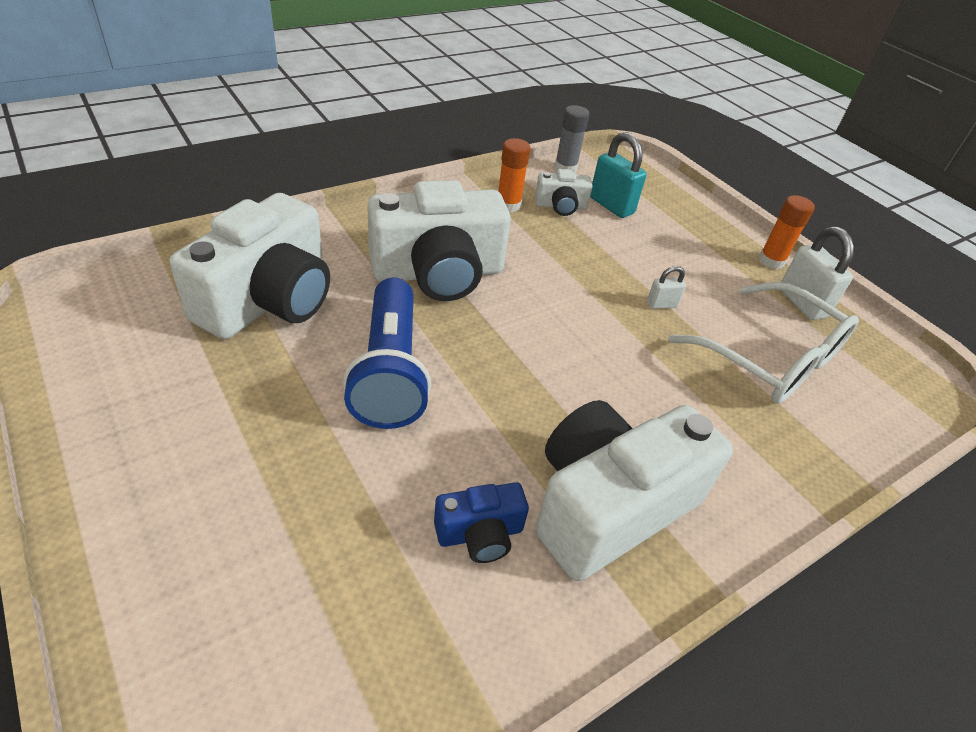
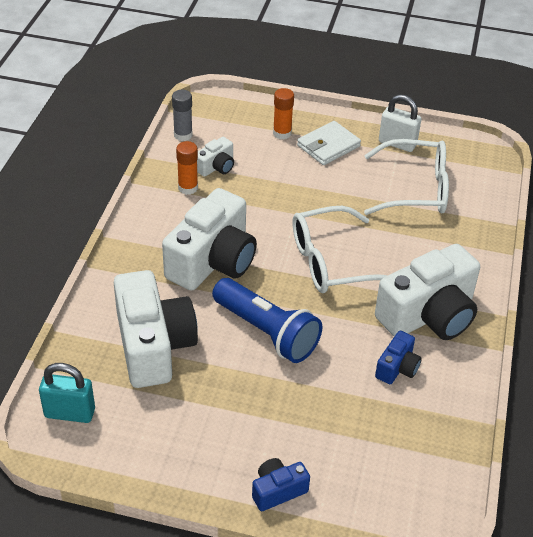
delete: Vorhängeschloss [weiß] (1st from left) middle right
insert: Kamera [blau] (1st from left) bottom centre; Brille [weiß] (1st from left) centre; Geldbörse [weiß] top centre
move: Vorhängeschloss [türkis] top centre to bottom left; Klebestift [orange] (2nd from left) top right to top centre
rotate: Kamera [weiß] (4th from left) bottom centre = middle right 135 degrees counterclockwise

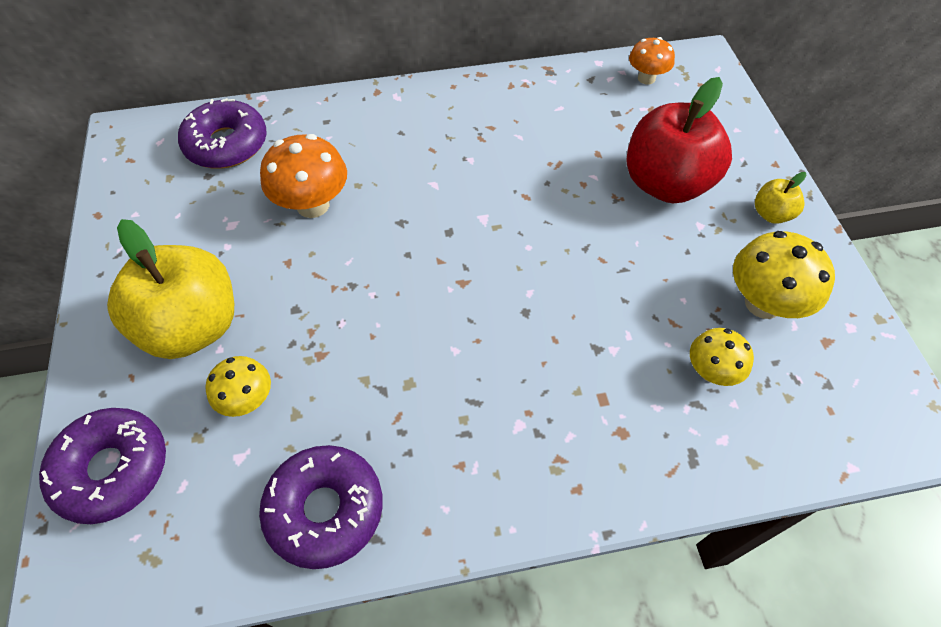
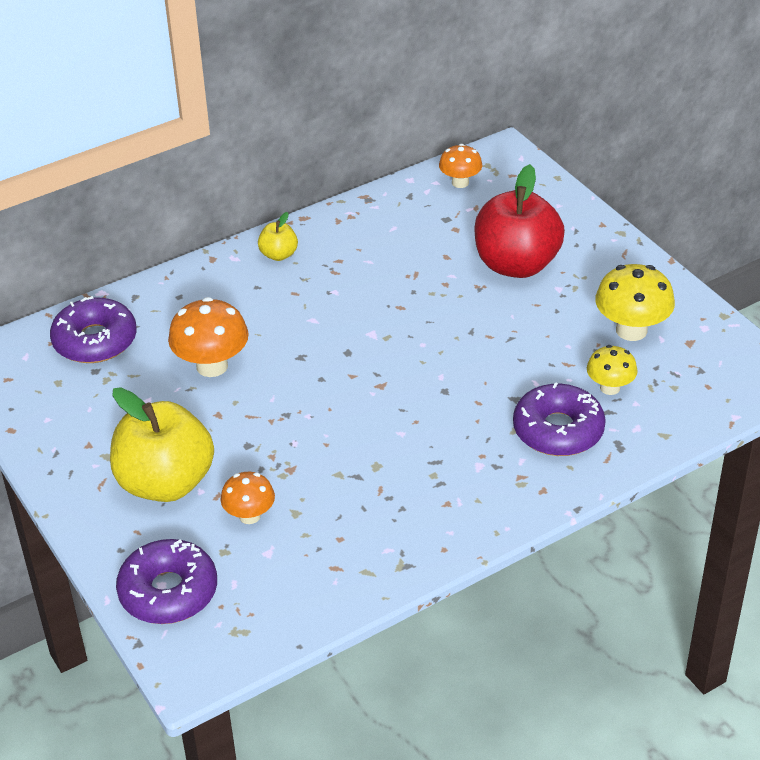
move: Donut [lila] (3rd from left) bottom centre to middle right; Apfel [gelb] (2nd from left) top right to top centre
recolor: Pilz [gelb] (1st from left) middle left to Pilz [orange] (2nd from left) middle left

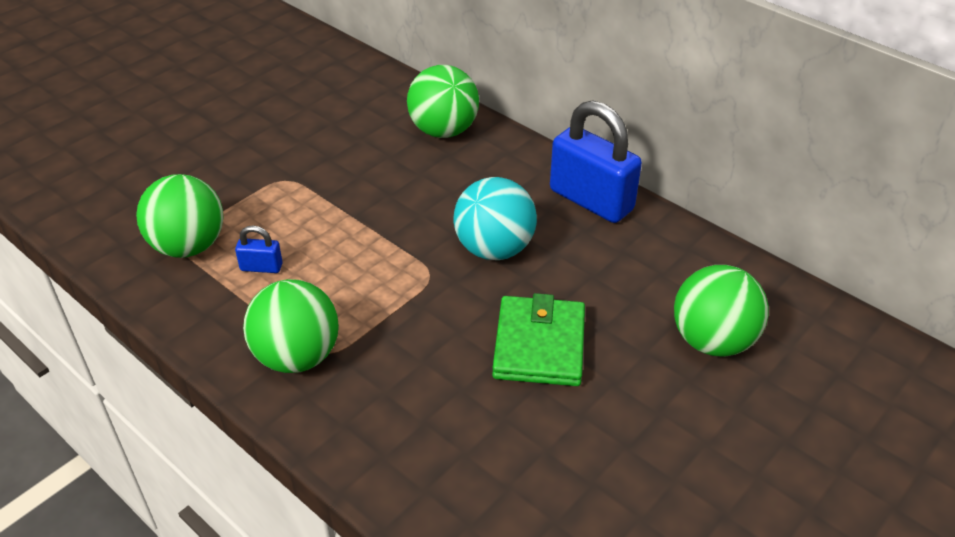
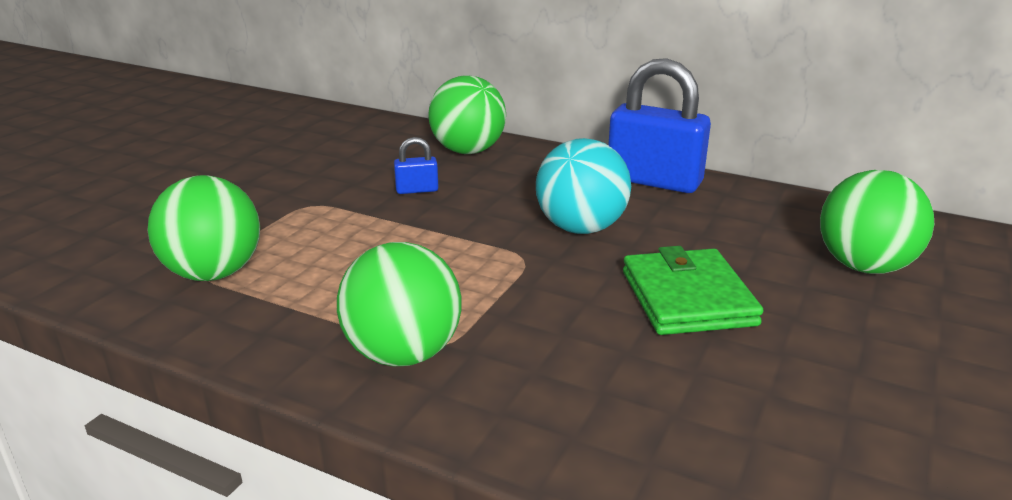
move: Vorhängeschloss [blau] (1st from left) middle left to top centre

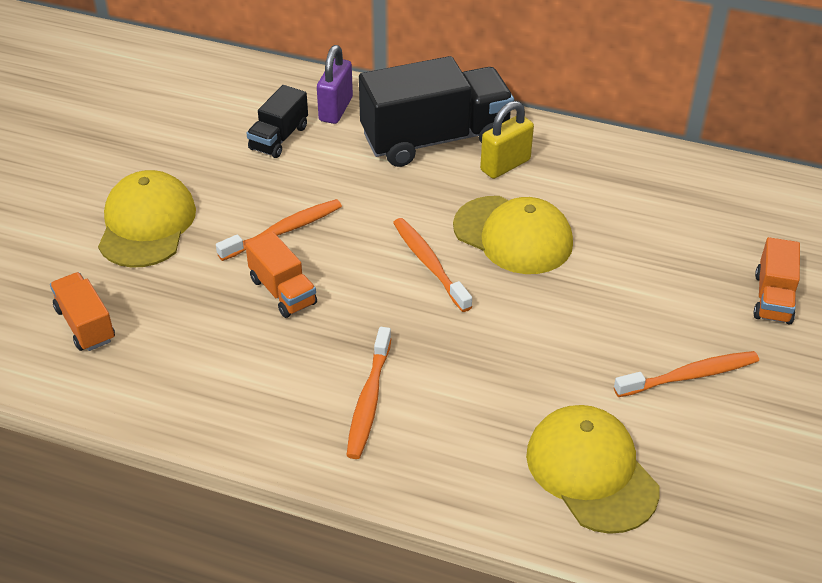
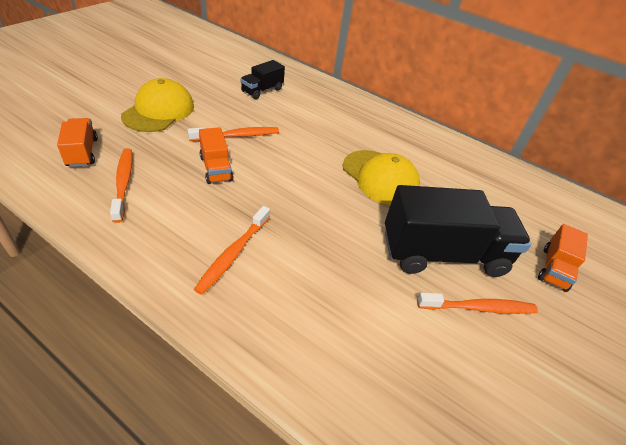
delete: Vorhängeschloss [lila] top centre; Vorhängeschloss [gelb] top centre; Kappe [gelb] (3rd from left) bottom right
move: Lastwagen [schwarz] (2nd from left) top centre to middle right; Zahnbürste [orange] (3rd from left in the first image) centre to Zahnbürste [orange] (1st from left) middle left

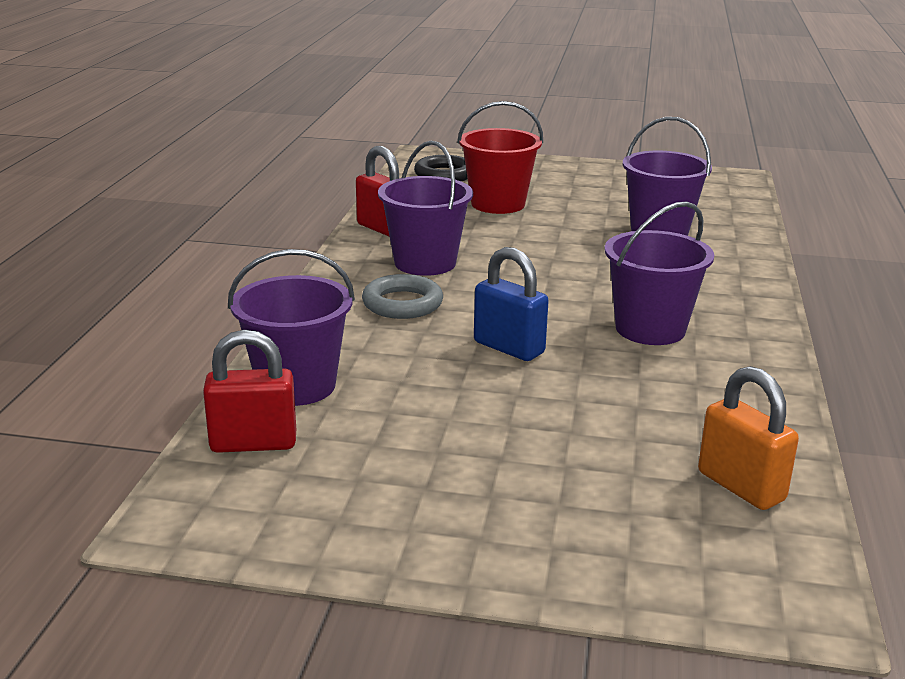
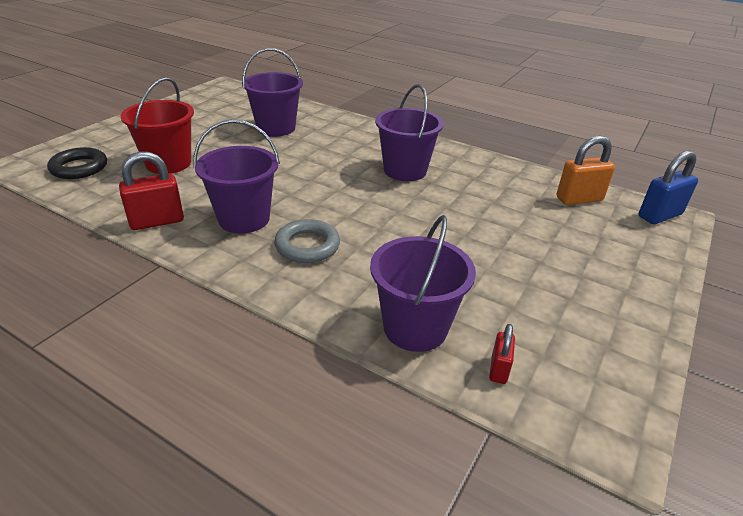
move: Vorhängeschloss [blau] centre to middle right
resize: Vorhängeschloss [rot] (1st from left in the first image) middle left = bottom right x0.56

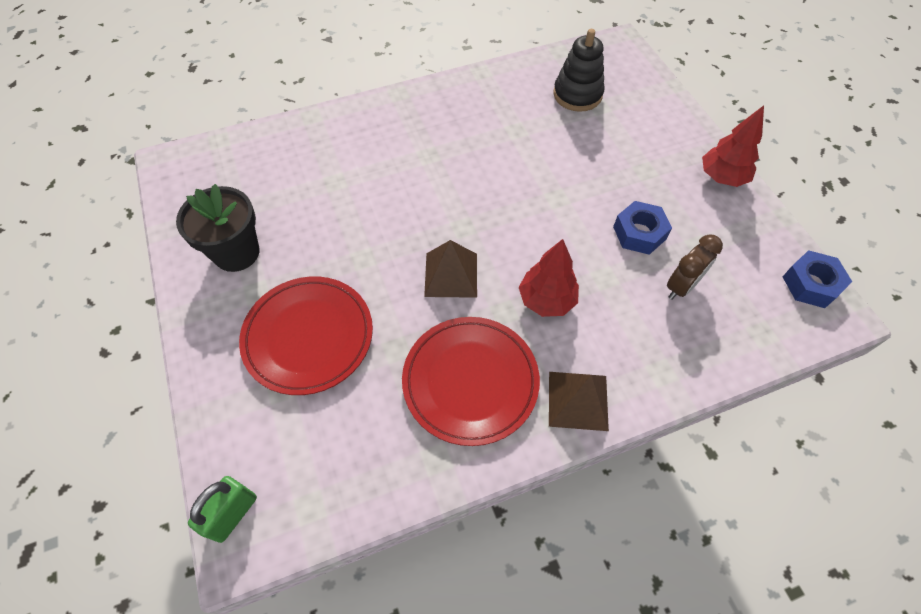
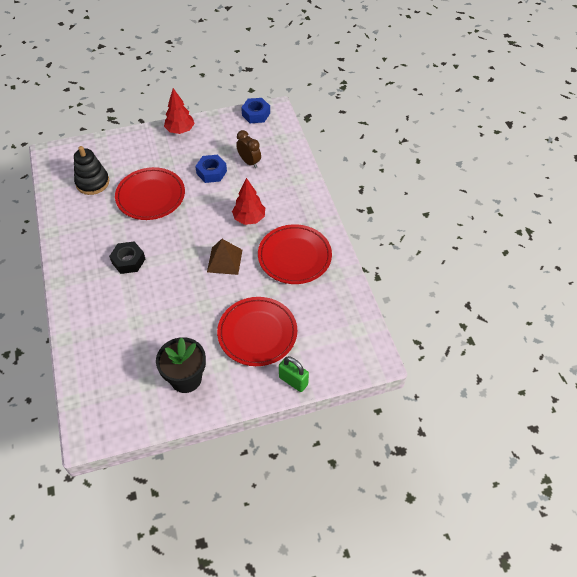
delete: Pyramide [braun] (2nd from left) centre
insert: Sechskantmutter [schwarz] middle left; Teller [rot] (1st from left) middle left
move: Vorhängeschloss [grün] bottom left to centre

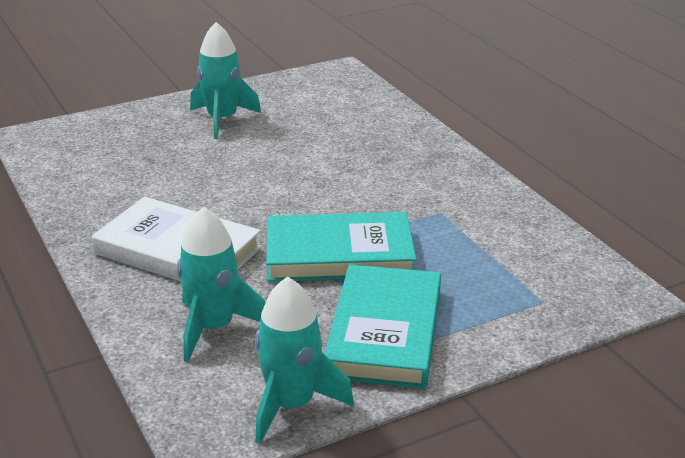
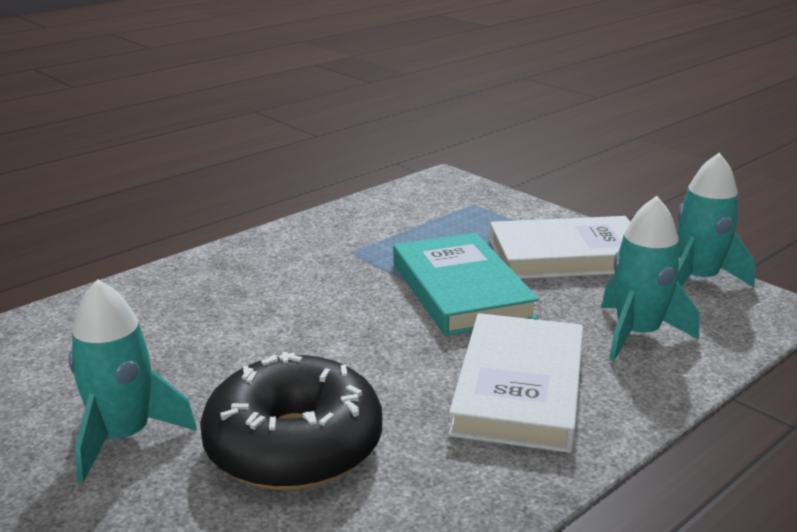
insert: Donut [schwarz] bottom centre
recolor: Buch [türkis] (2nd from left) bottom centre to Buch [weiß] (2nd from left) middle right

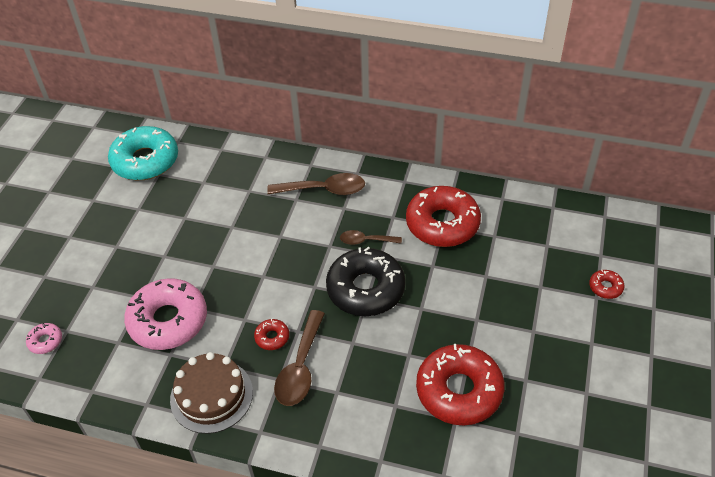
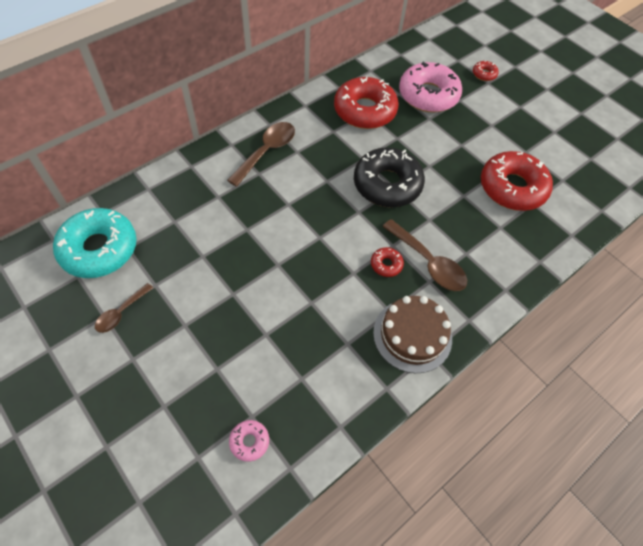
move: Donut [rosa] (2nd from left) middle left to top right; Löffel [braun] (3rd from left in the first image) centre to Löffel [braun] (1st from left) middle left

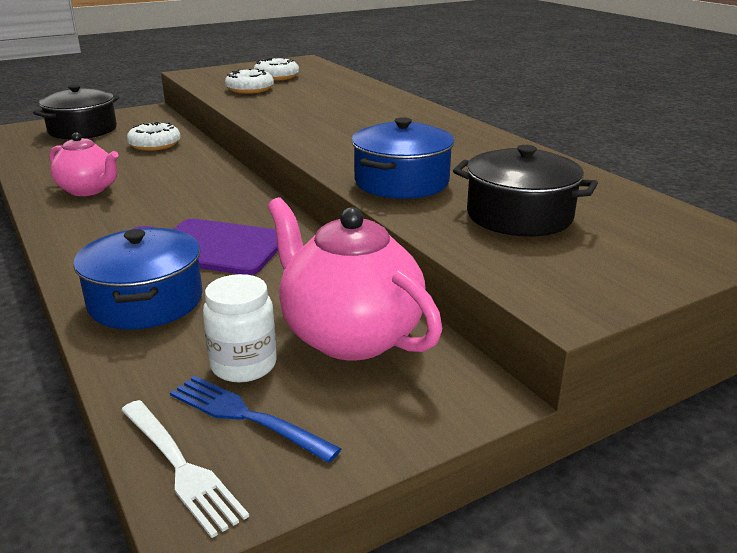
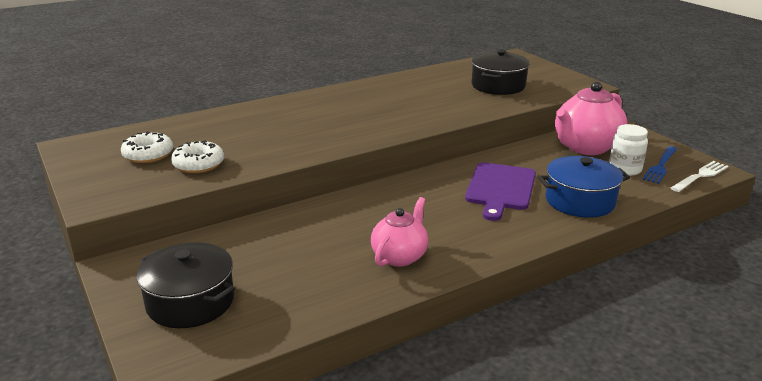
delete: Donut [weiß] (1st from left) top left; Kochtopf [blau] (2nd from left) top centre

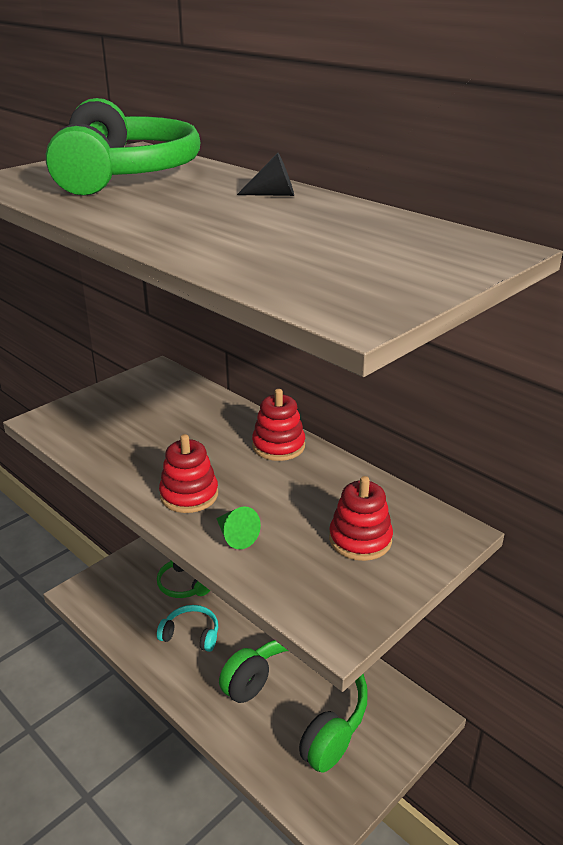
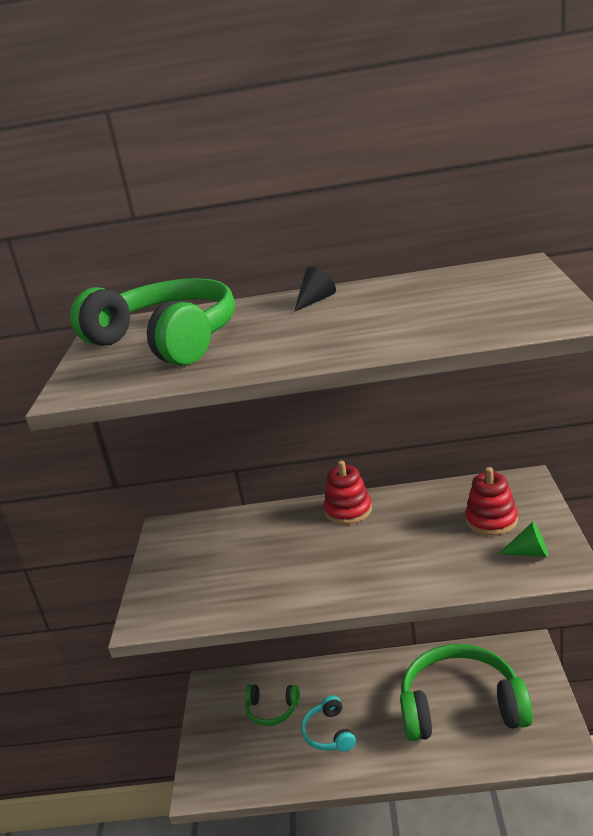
delete: Stapelspielzeug [rot] (1st from left) centre
move: Kegel [grün] centre to middle right
rotate: Kopfhörer [türkis] bottom left = bottom centre 75 degrees counterclockwise

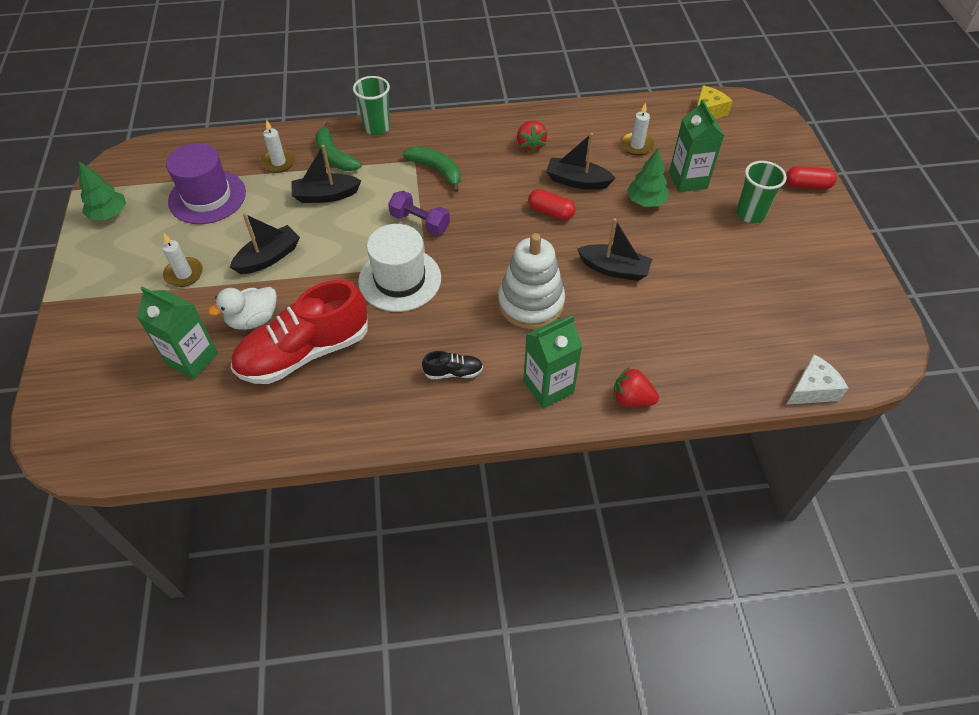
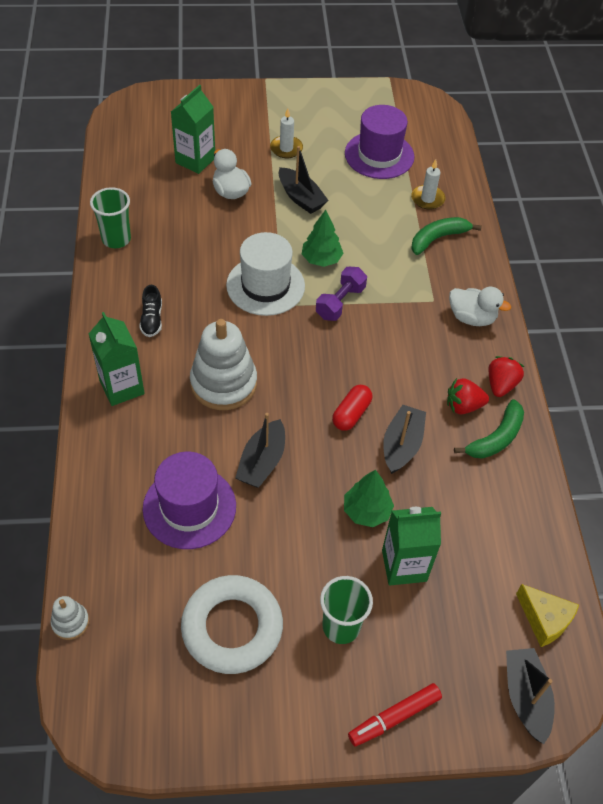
delete: Schuh [rot] middle left; Kerze [weiß] (3rd from left) top centre
insert: Hut [lila] (1st from left) middle left; Ring [weiß] bottom centre; Ente [weiß] (2nd from left) middle right
move: Baum [grün] (1st from left) top left to top centre; Boot [schwarz] (2nd from left in the first image) top left to Boot [schwarz] (4th from left) bottom right; Becher [grün] (1st from left) top centre to top left; Banane [grün] (2nd from left) top centre to middle right; Erdbeere [rot] (2nd from left) centre to middle right
replace: Kapsel [rot] (2nd from left) top right to Filzstift [rot] bottom centre; Käse [weiß] middle right to Stapelspielzeug [weiß] (1st from left) bottom left

